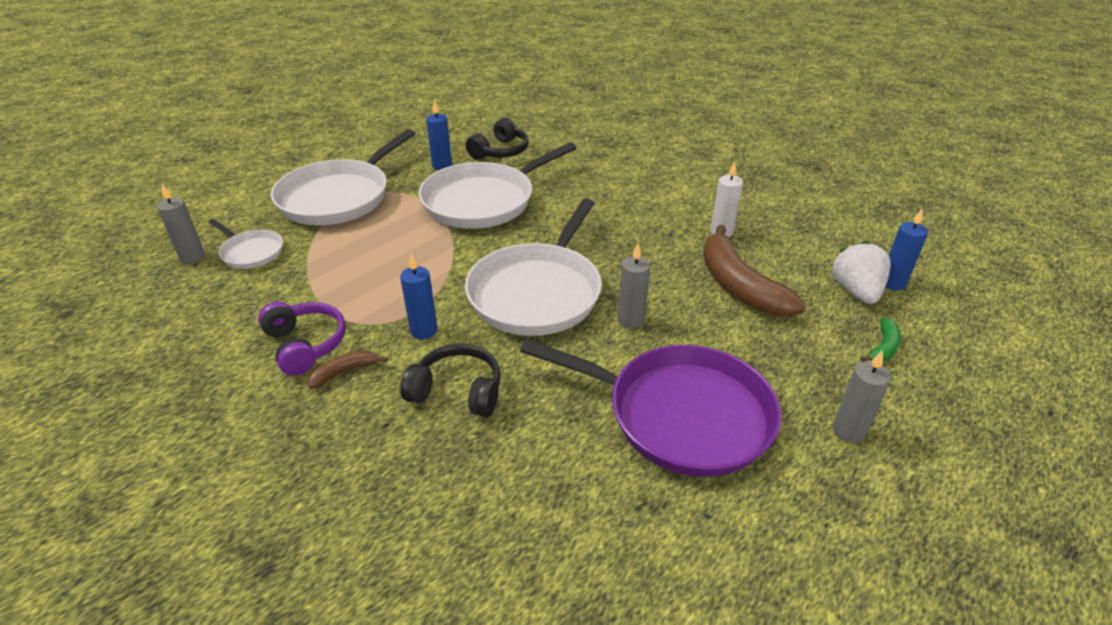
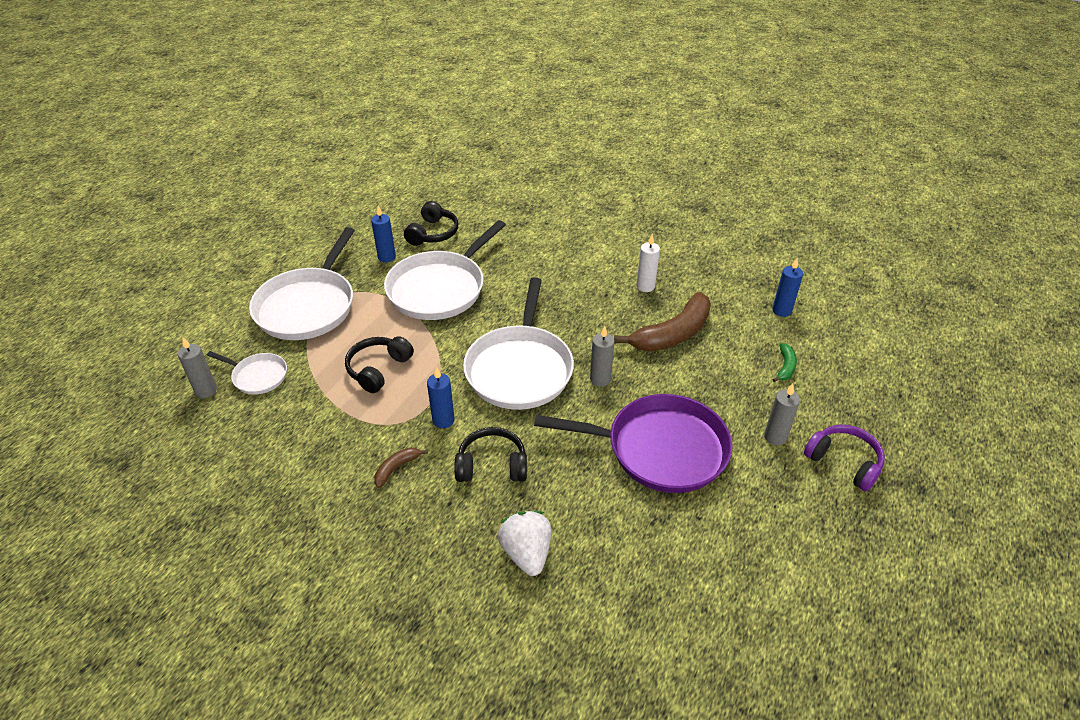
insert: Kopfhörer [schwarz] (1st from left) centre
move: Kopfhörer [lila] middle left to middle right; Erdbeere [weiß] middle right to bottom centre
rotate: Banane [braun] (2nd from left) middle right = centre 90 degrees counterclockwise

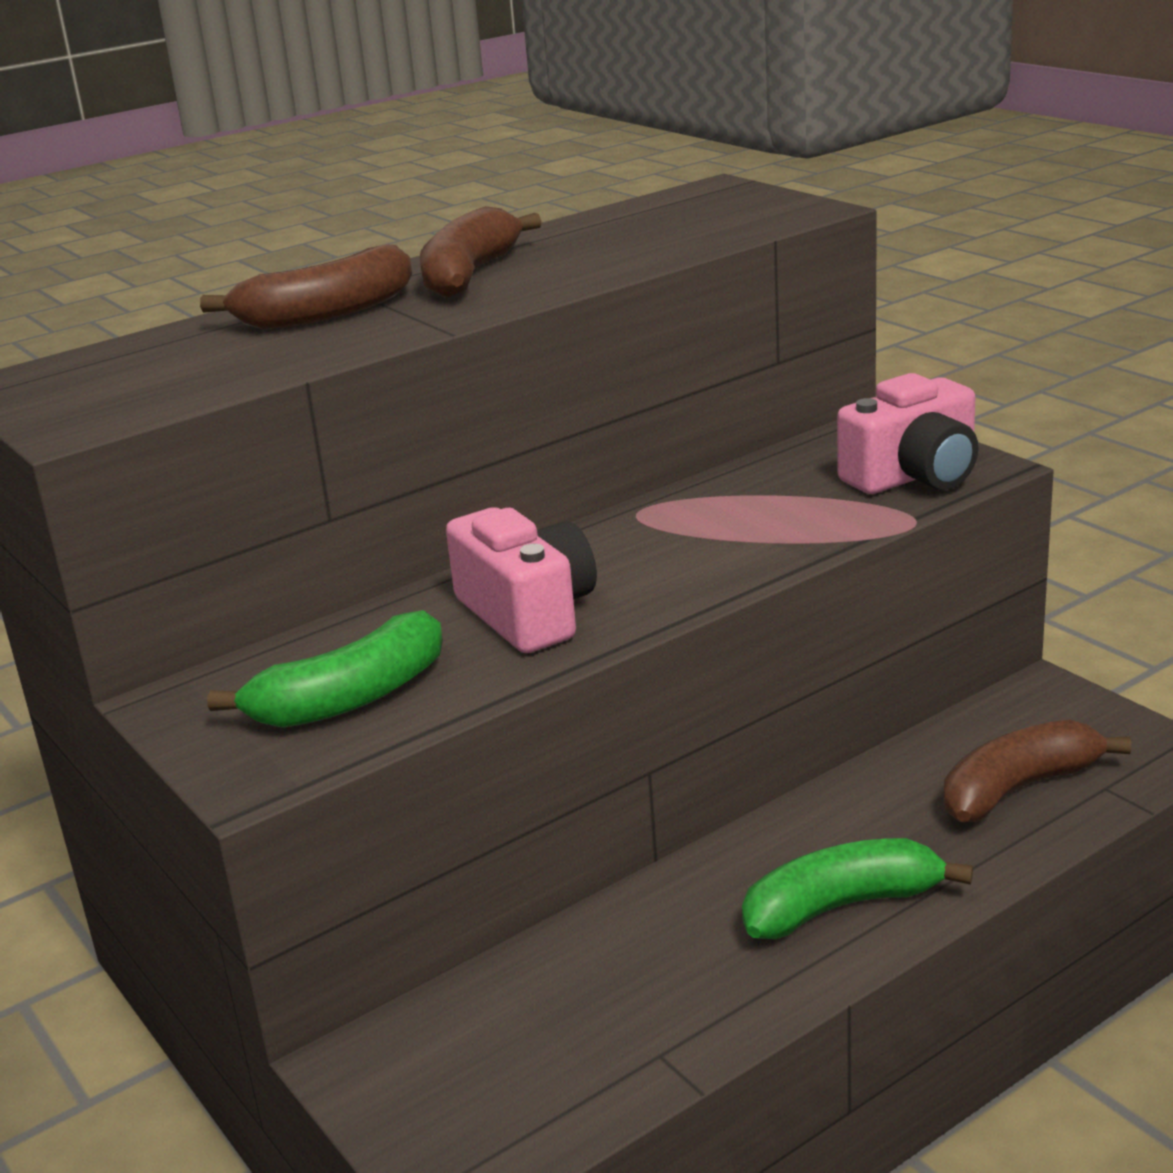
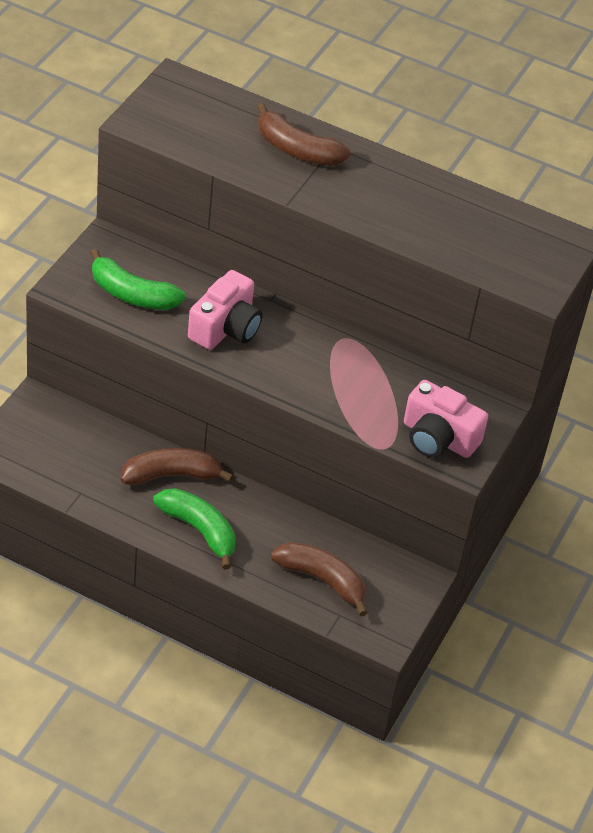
move: Banane [braun] (2nd from left in the first image) top centre to Banane [braun] (1st from left) middle left

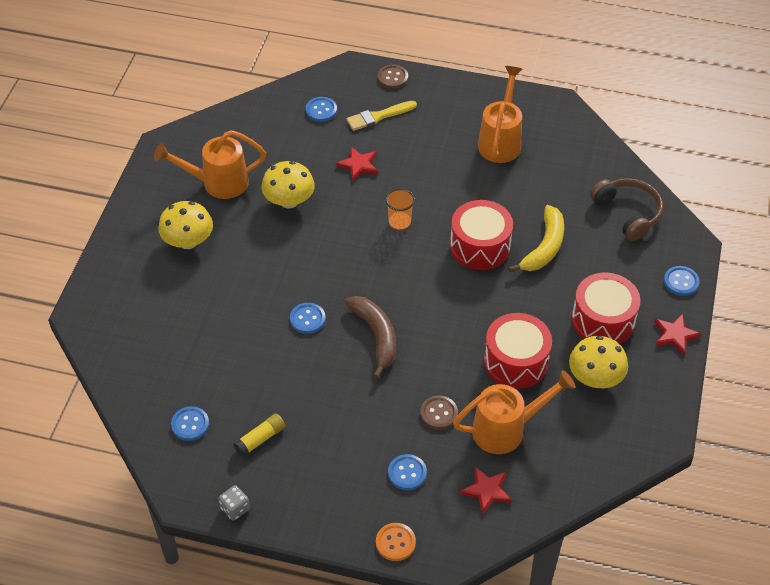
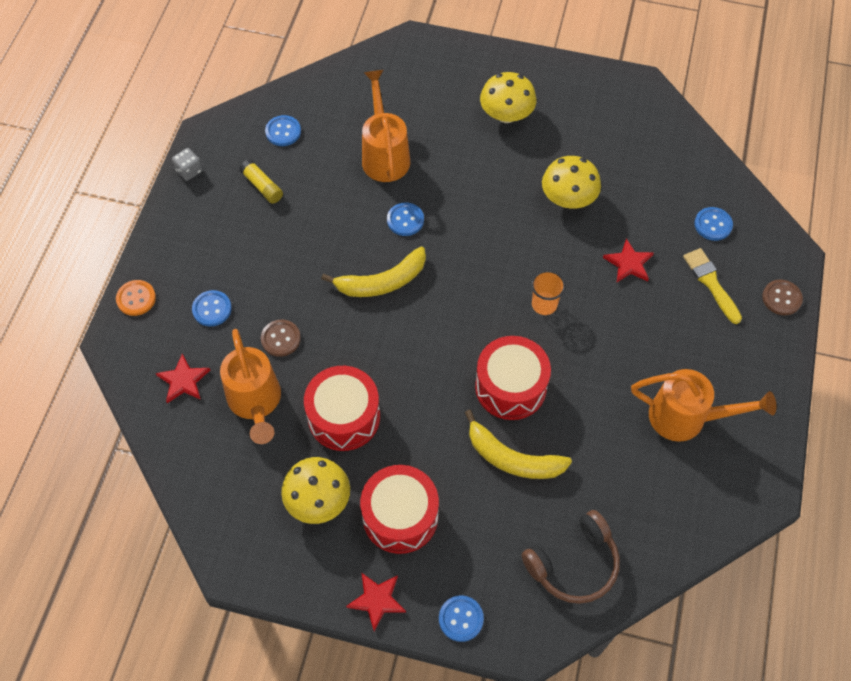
move: Gießkanne [orange] (1st from left in the first image) top left to Gießkanne [orange] (2nd from left) top centre
recolor: Banane [braun] centre to Banane [gelb] (1st from left) centre

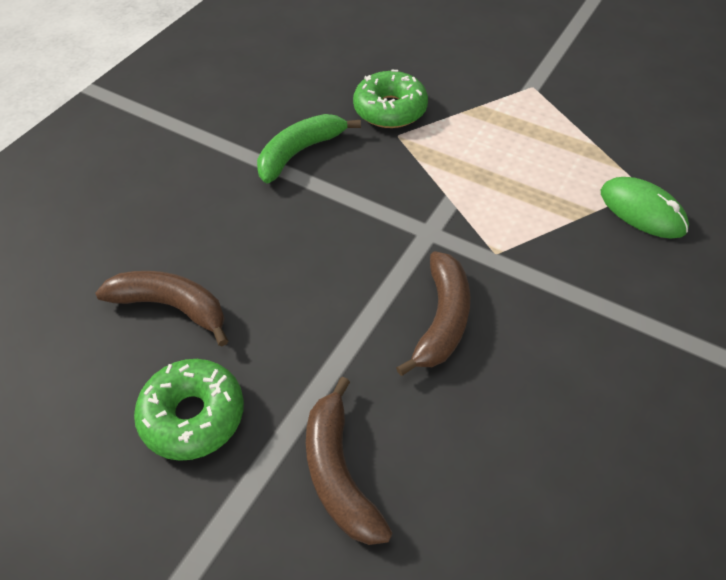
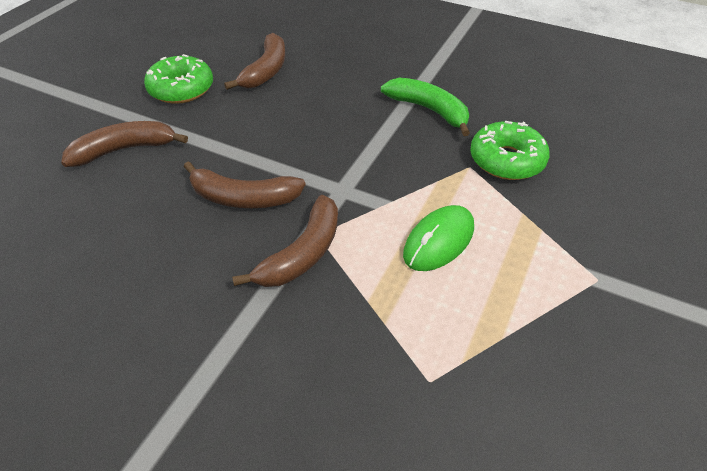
insert: Banane [braun] (4th from left) centre
move: Computermaus [grün] middle right to centre

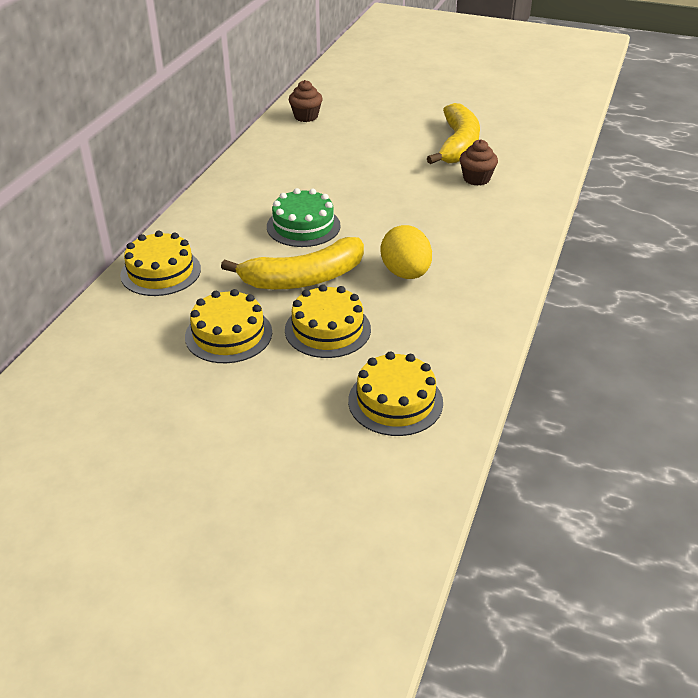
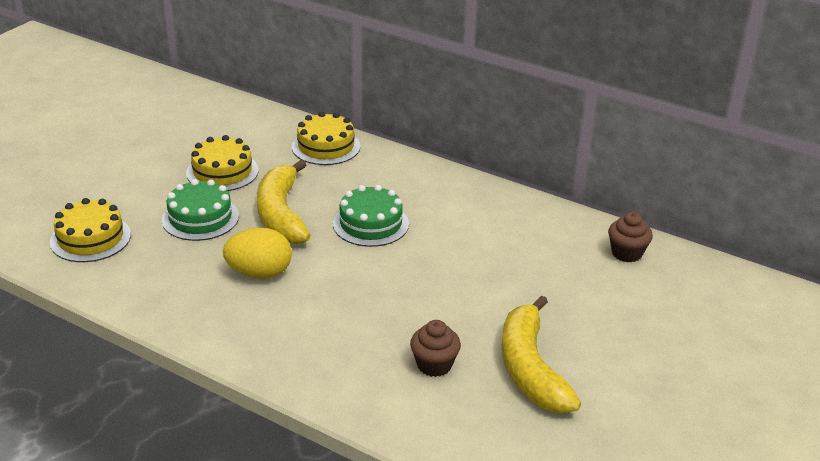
recolor: Kuchen [gelb] (3rd from left) centre to Kuchen [grün] (1st from left) middle left
rotate: Banane [gelb] (2nd from left) top centre = bottom centre 60 degrees clockwise

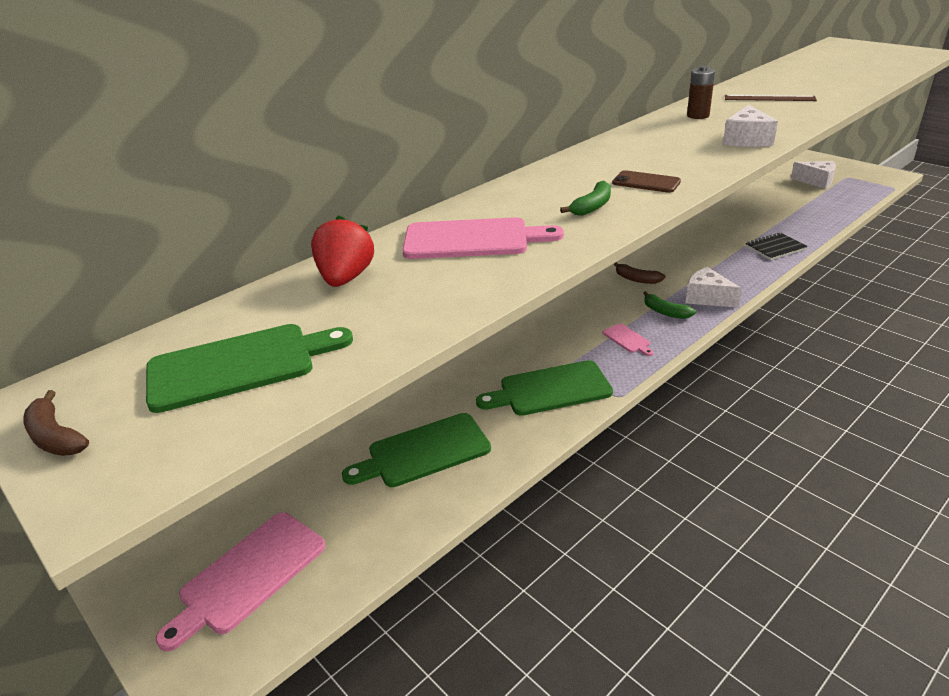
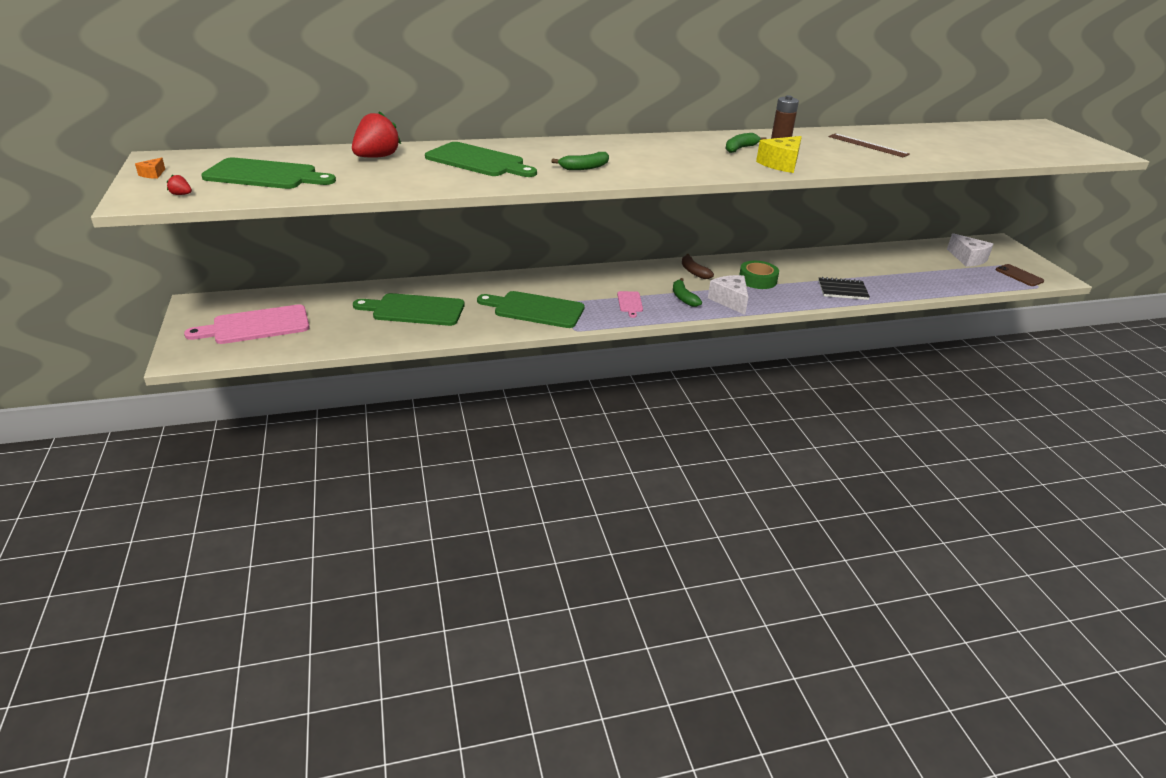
insert: Erdbeere [rot] (1st from left) top left; Banane [grün] (3rd from left) top centre; Klebeband [grün] centre
move: Handy [braun] top right to middle right
replace: Banane [braun] (1st from left) middle left to Käse [orange] top left
recolor: Schneidebrett [rosa] (2nd from left) centre to Schneidebrett [grün] (3rd from left) top centre; Käse [weiß] (2nd from left) top right to Käse [gelb] top right

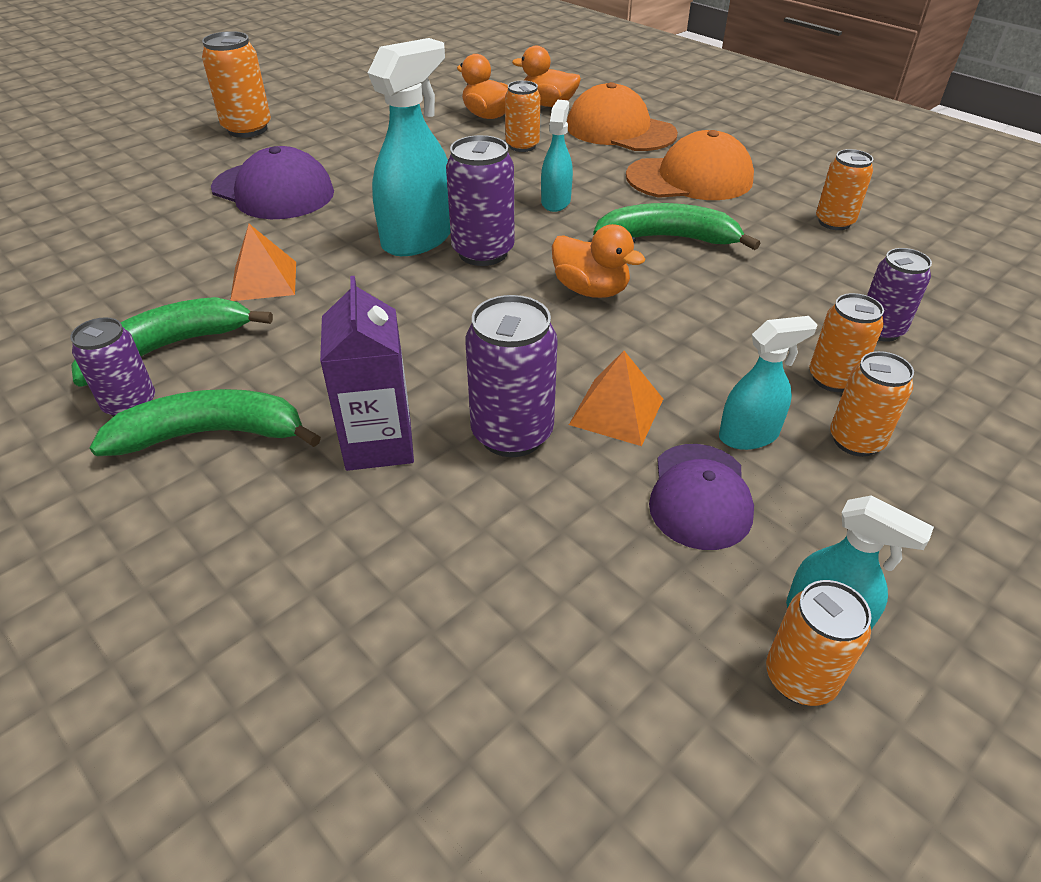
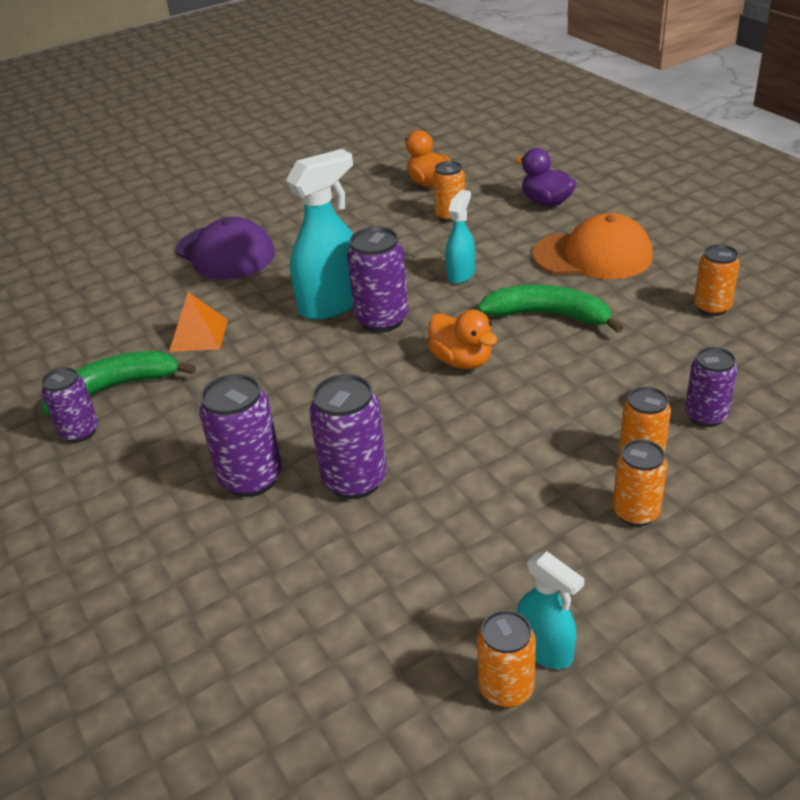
delete: Banane [grün] (2nd from left) middle left; Dose [orange] (1st from left) top left; Ente [orange] (2nd from left) top centre; Pyramide [orange] (2nd from left) centre; Kappe [lila] (2nd from left) middle right; Sprühflasche [türkis] (3rd from left) middle right
replace: Getränkekarton [lila] centre to Dose [lila] (2nd from left) middle left; Kappe [orange] (1st from left) top centre to Ente [lila] top right

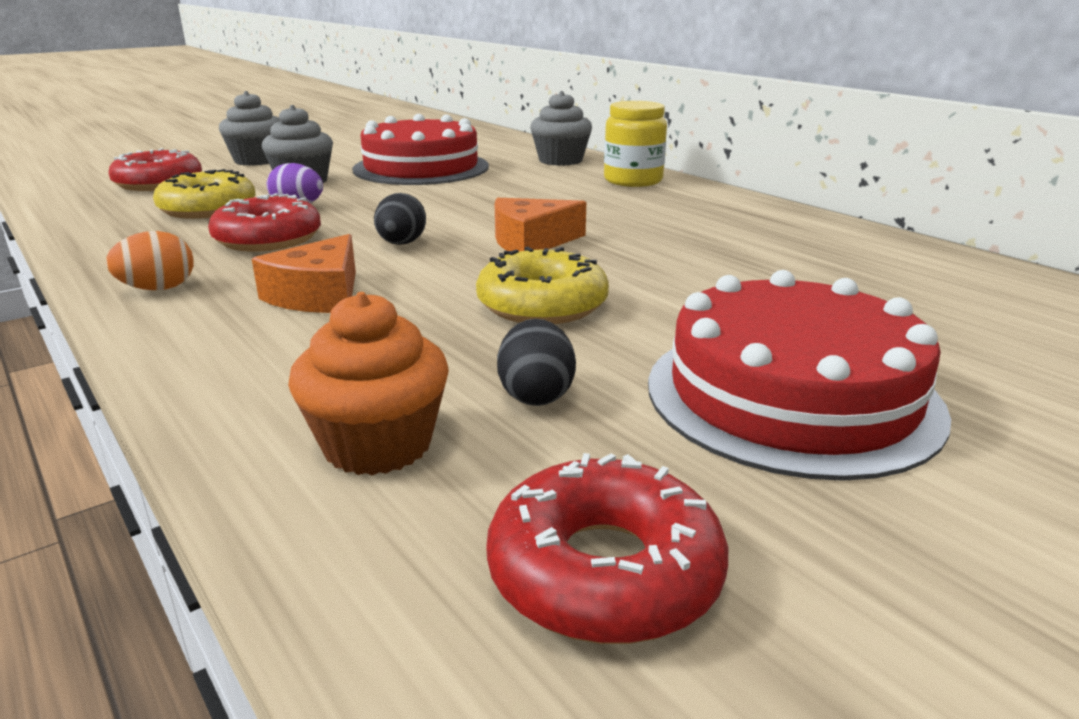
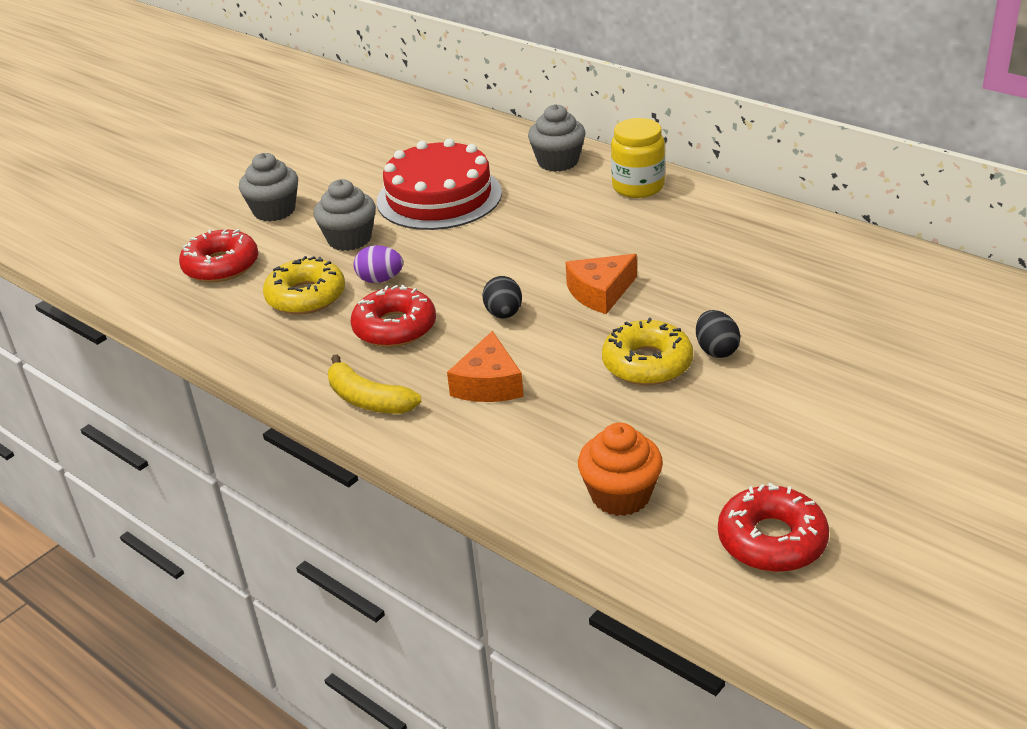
delete: Kuchen [rot] (2nd from left) middle right
move: Ei [schwarz] (2nd from left) centre to middle right
replace: Ei [orange] middle left to Banane [gelb] centre

